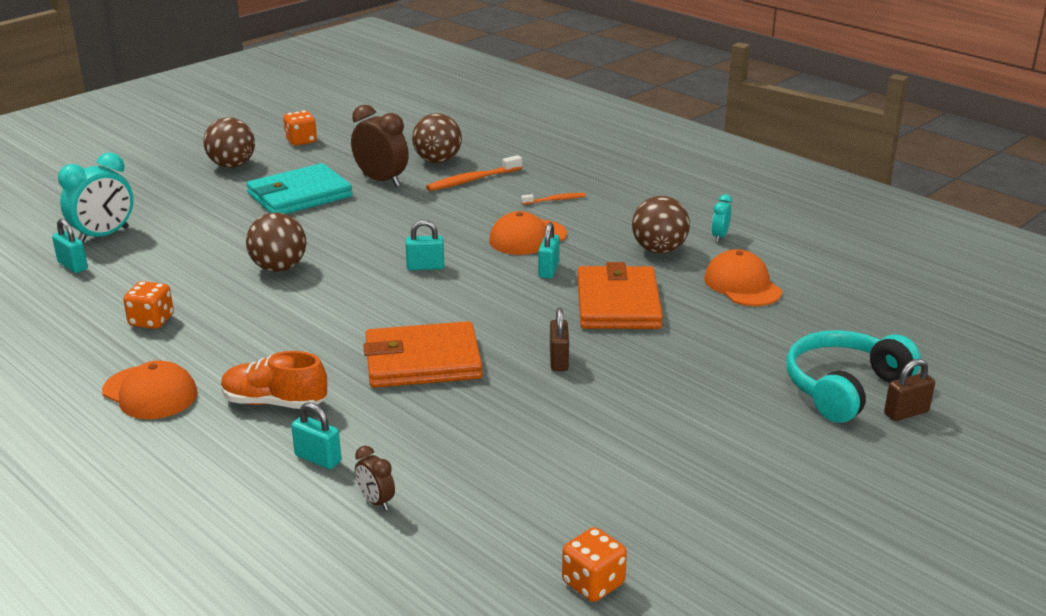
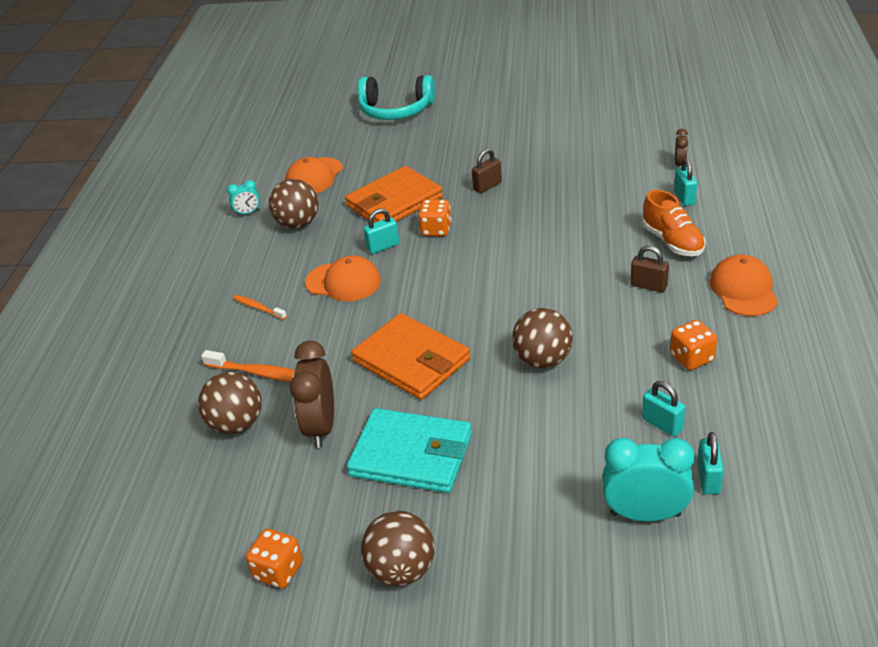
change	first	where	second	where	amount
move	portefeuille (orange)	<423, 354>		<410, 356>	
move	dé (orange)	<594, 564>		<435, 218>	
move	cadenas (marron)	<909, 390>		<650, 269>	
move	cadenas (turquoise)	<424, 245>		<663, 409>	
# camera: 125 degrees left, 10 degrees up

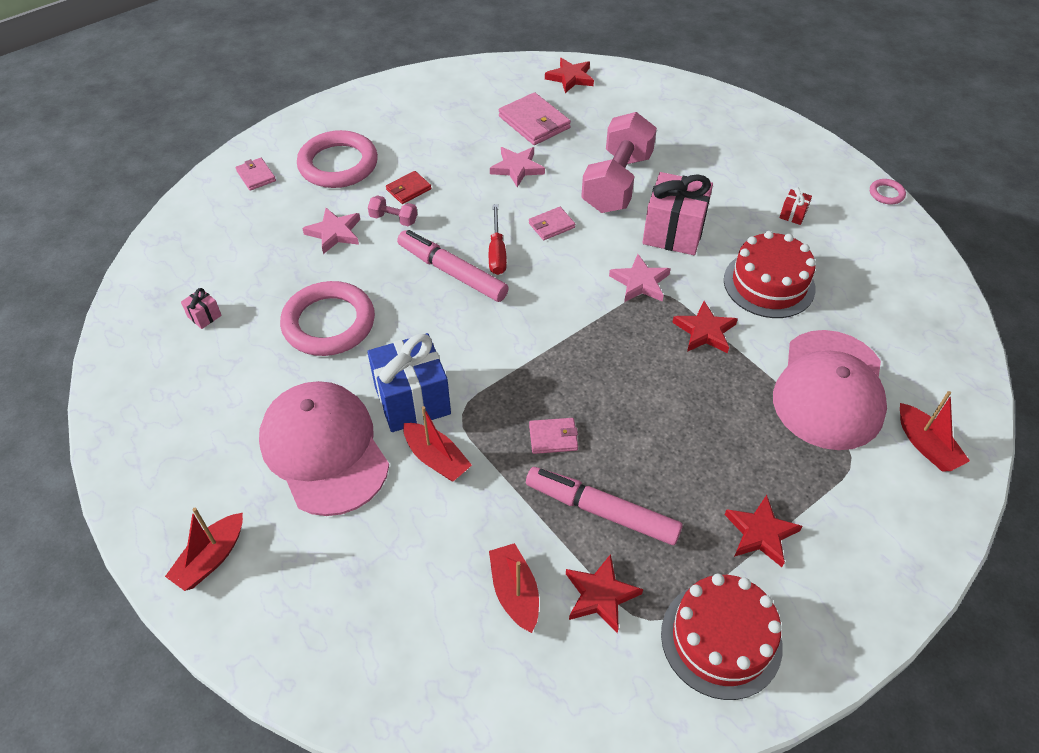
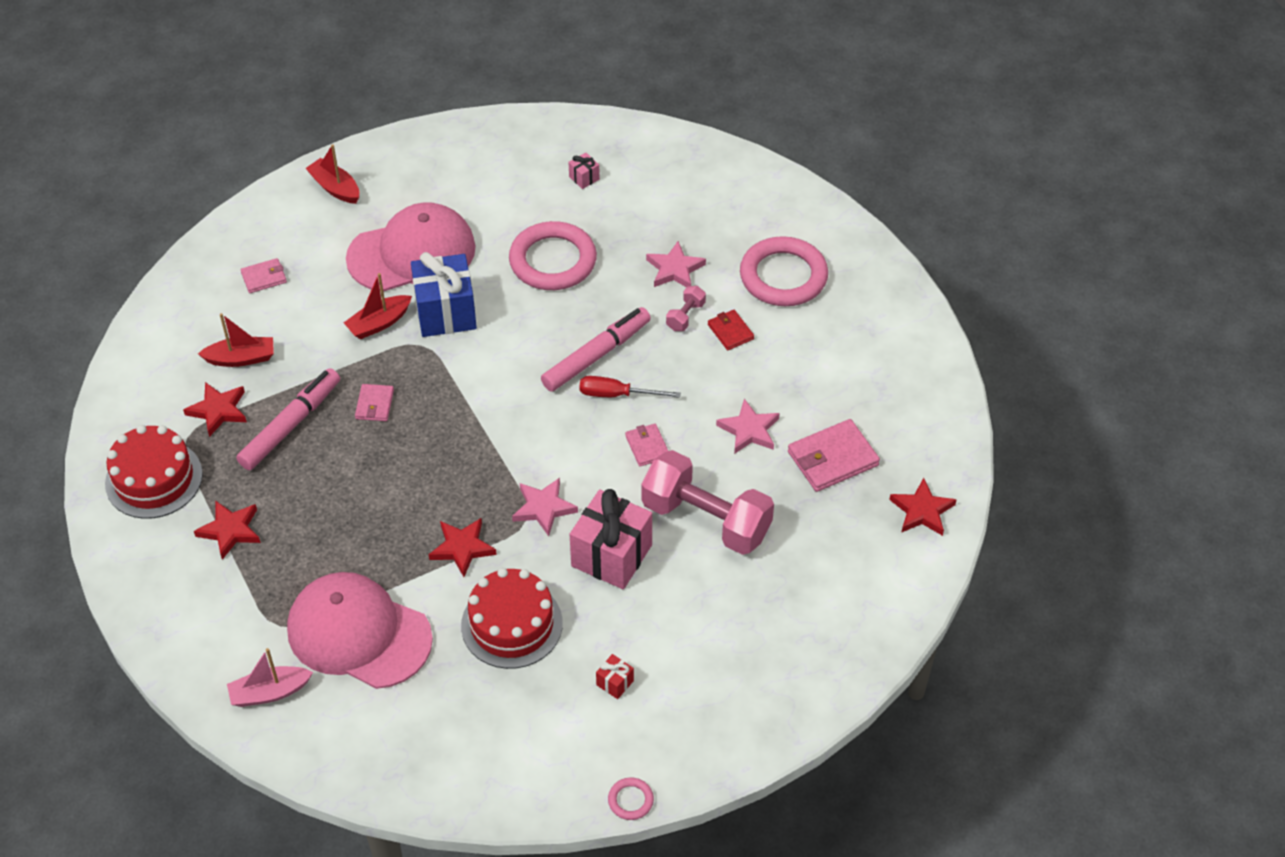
change	first	where	second	where	amount
recolor	bateau (rouge)	<935, 431>	bateau (rose)	<270, 677>	
move	portefeuille (rose)	<256, 174>		<264, 275>	
# camera: 100 degrees right, 0 degrees up

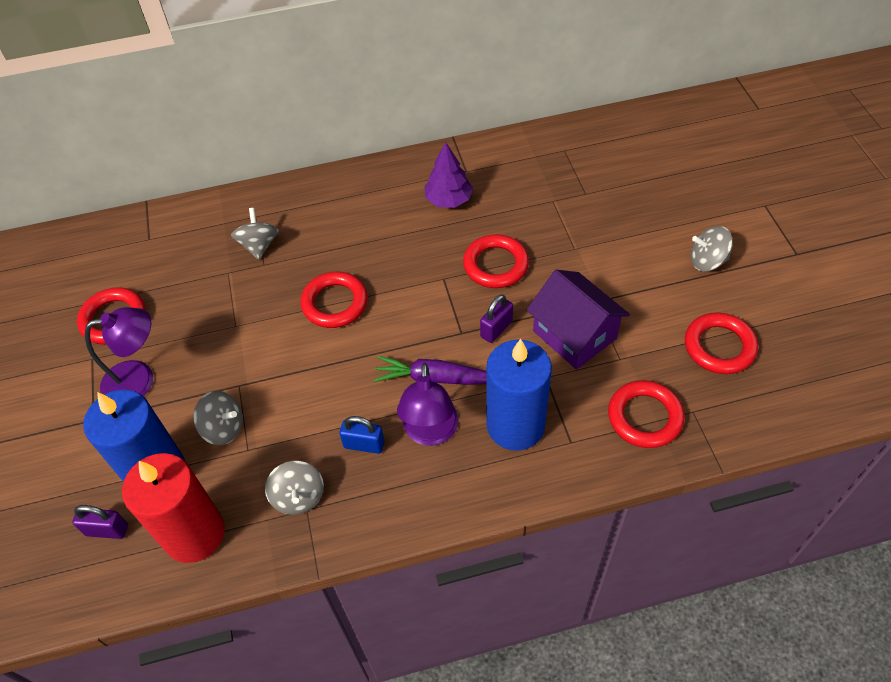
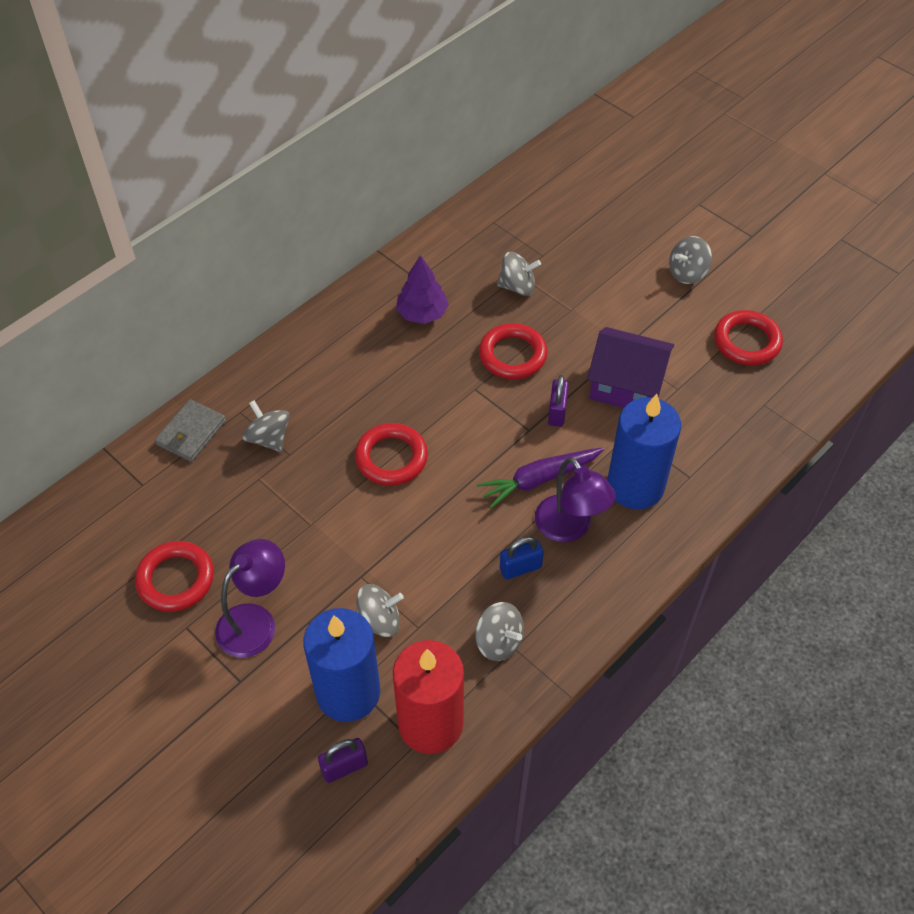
change	first	where	second	where	amount
insert			portefeuille (gris)	<190, 430>	
insert			toupie (gris)	<519, 274>	
delete	anneau (rouge)	<646, 414>			
# camera: 35 degrees left, 0 degrees up

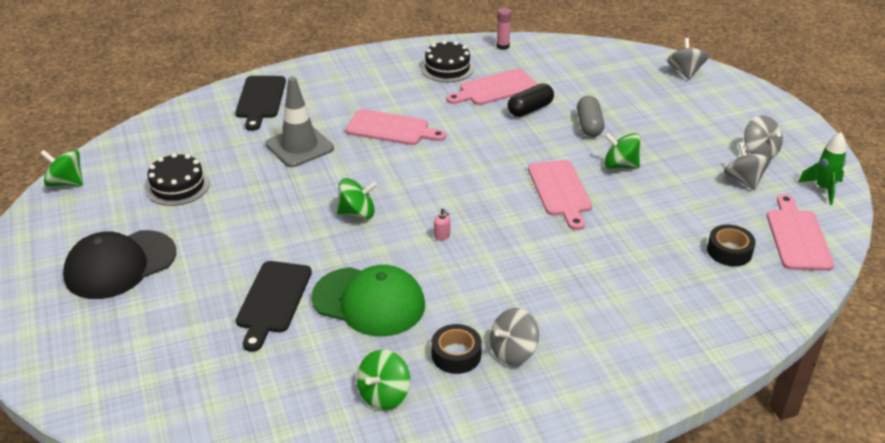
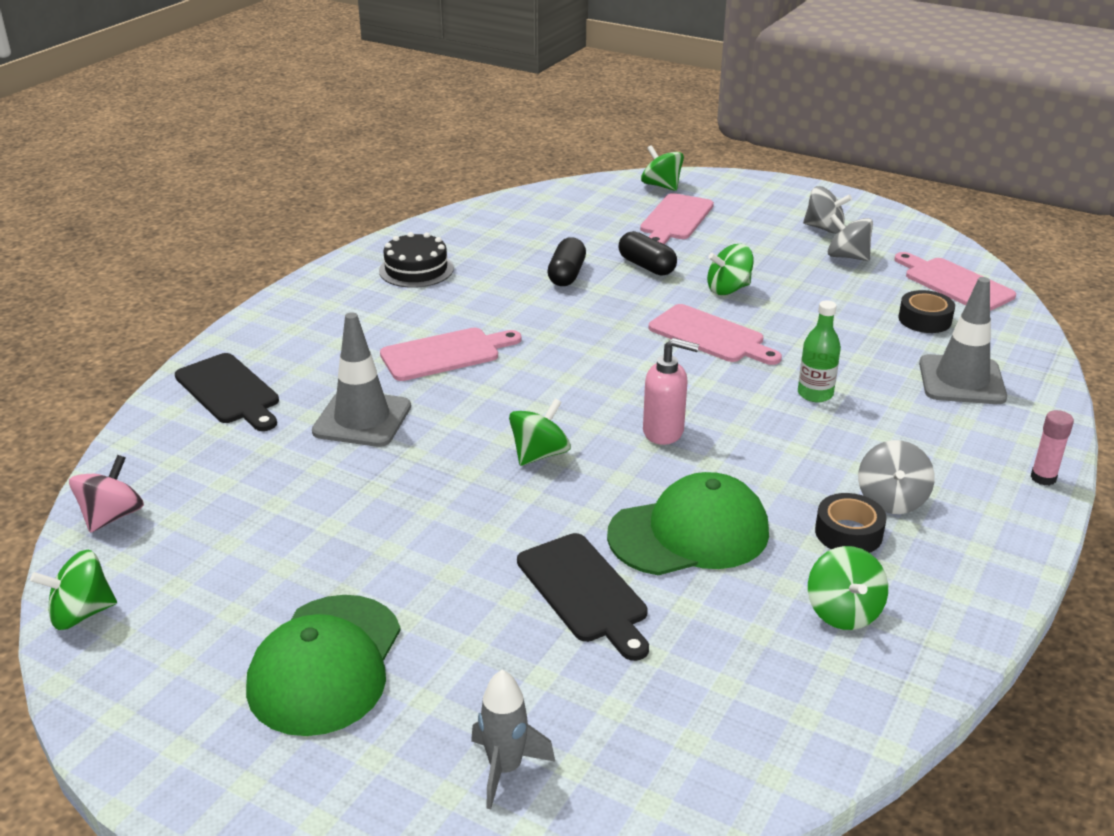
change	first	where	second	where	amount
insert			toupie (rose)	<106, 494>	
recolor	casquette (noir)	<119, 264>	casquette (vert)	<323, 665>	
insert			fusée (gris)	<513, 739>	
recolor	gélule (gris)	<590, 116>	gélule (noir)	<648, 253>	
move	planche à découper (rose)	<492, 87>		<677, 219>	
recolor	toupie (gris)	<688, 59>	toupie (vert)	<662, 168>	
resize	distributeur de savon (rose)	<442, 224>		<671, 391>	x2.15
insert			bouteille (vert)	<819, 351>	
insert			cône de chantier (gris)	<963, 340>	
move	bâton de colle (rose)	<503, 29>		<1052, 448>	
delete	gâteau (noir)	<177, 179>			
delete	fusée (vert)	<822, 168>			
# camera: 40 degrees left, 5 degrees down

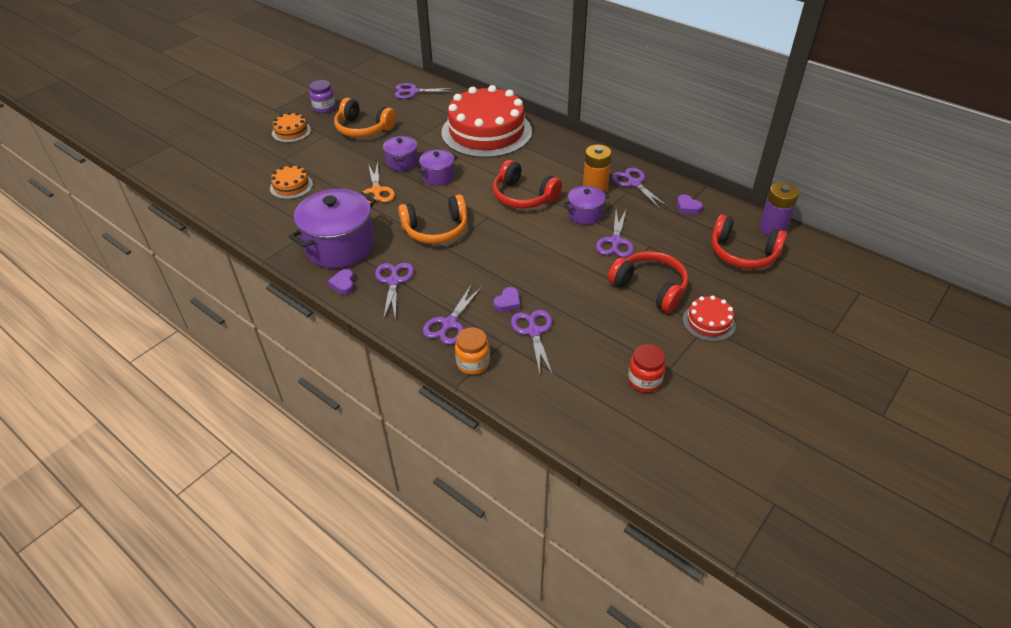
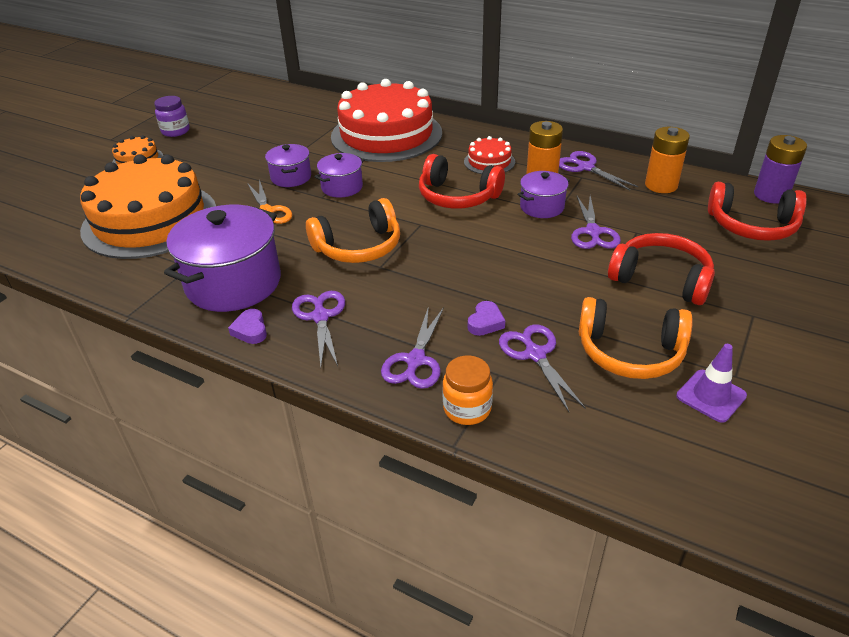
change	first	where	second	where	amount
resize	gâteau (orange)	<291, 181>		<148, 206>	x2.33
move	gâteau (rouge)	<709, 318>		<489, 155>	
move	casque audio (orange)	<365, 117>		<636, 338>	
replace	cœur (violet)	<690, 204>	pile (orange)	<667, 160>	
replace	bocal (rouge)	<647, 368>	cône de chantier (violet)	<711, 383>	
delete	ciseaux (violet)	<425, 91>			
# camera: 10 degrees left, 5 degrees down

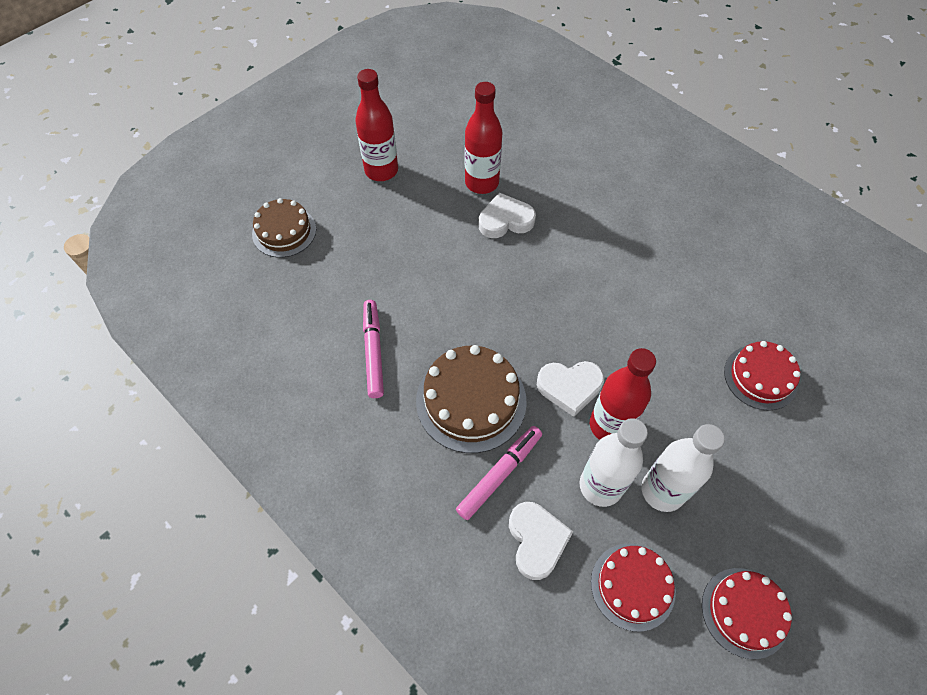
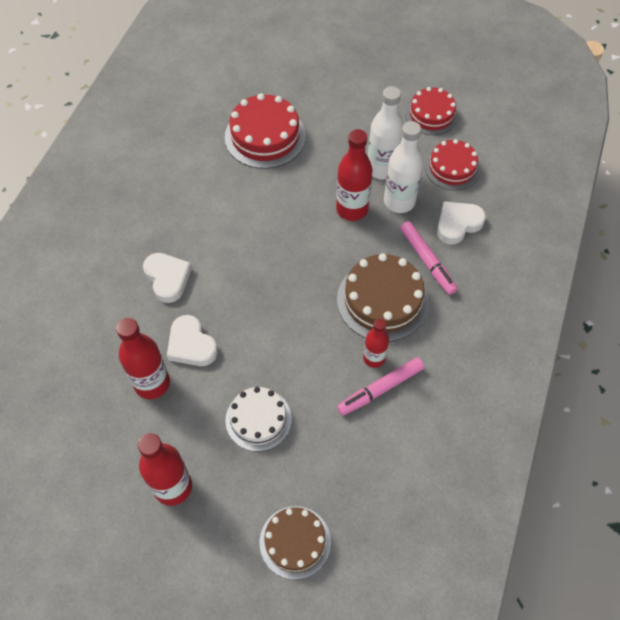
change	first	where	second	where	amount
move	cœur (blanc)	<570, 389>		<167, 278>	
resize	gâteau (rouge)	<762, 376>		<265, 131>	x1.51
insert			gâteau (blanc)	<258, 419>	
insert			bouteille (rouge)	<376, 343>	
rotate	feutre (rose)	<499, 473>		<428, 258>	135 degrees counterclockwise
# camera: 115 degrees left, 0 degrees up

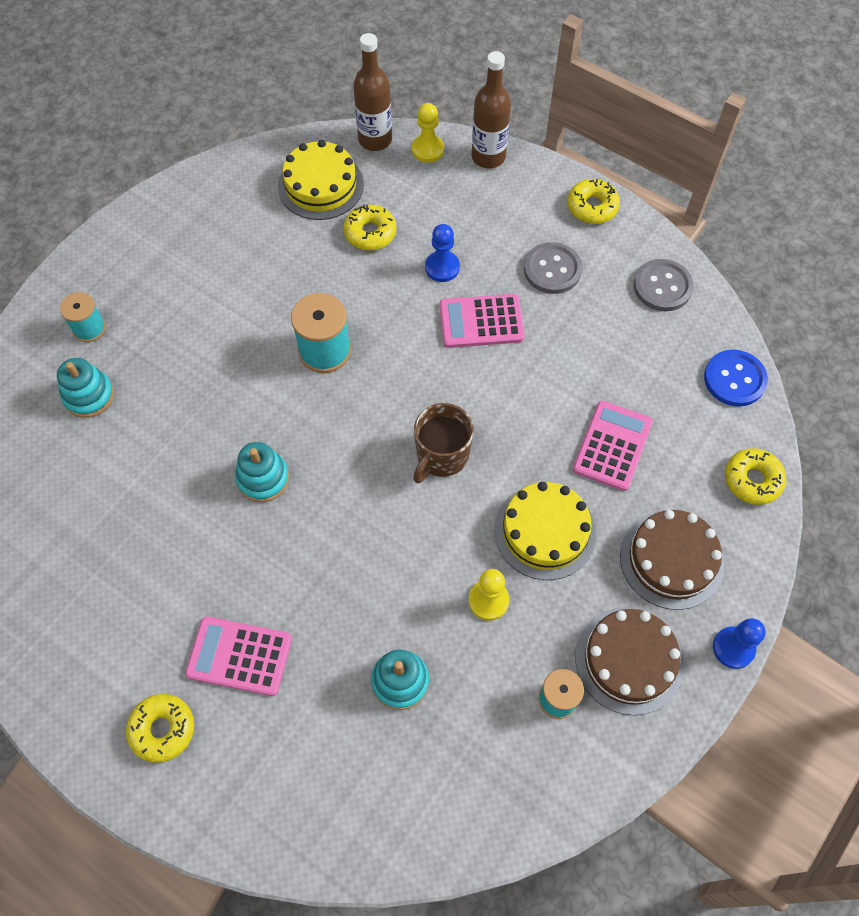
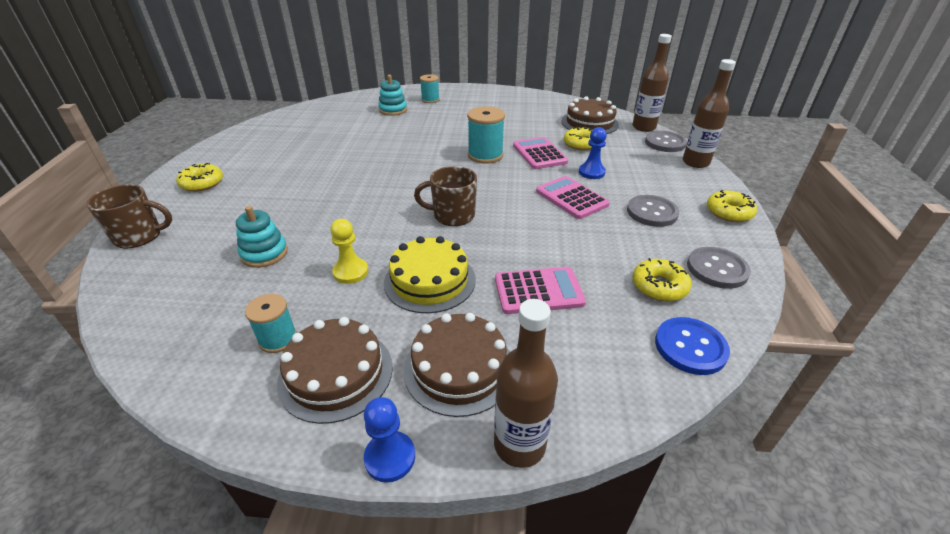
change	first	where	second	where	amount
insert			tasse (marron)	<129, 216>	
insert			bouteille (marron)	<526, 383>	
move	calculatrice (rose)	<238, 656>		<540, 153>	
recolor	gâteau (jaune)	<321, 180>	gâteau (marron)	<590, 115>	
move	beignet (jaune)	<755, 476>		<662, 279>	
replace	pion (jaune)	<428, 133>	bouton (gris)	<666, 141>	
delete	jouet à empiler (turquoise)	<262, 472>			
# camera: 60 degrees right, 25 degrees down

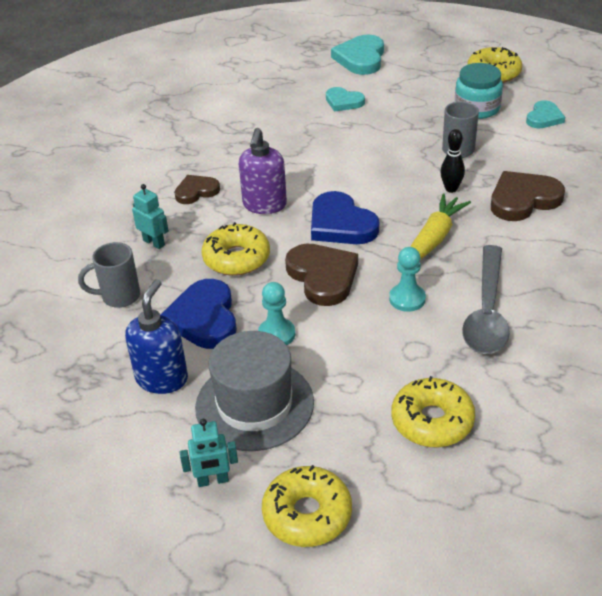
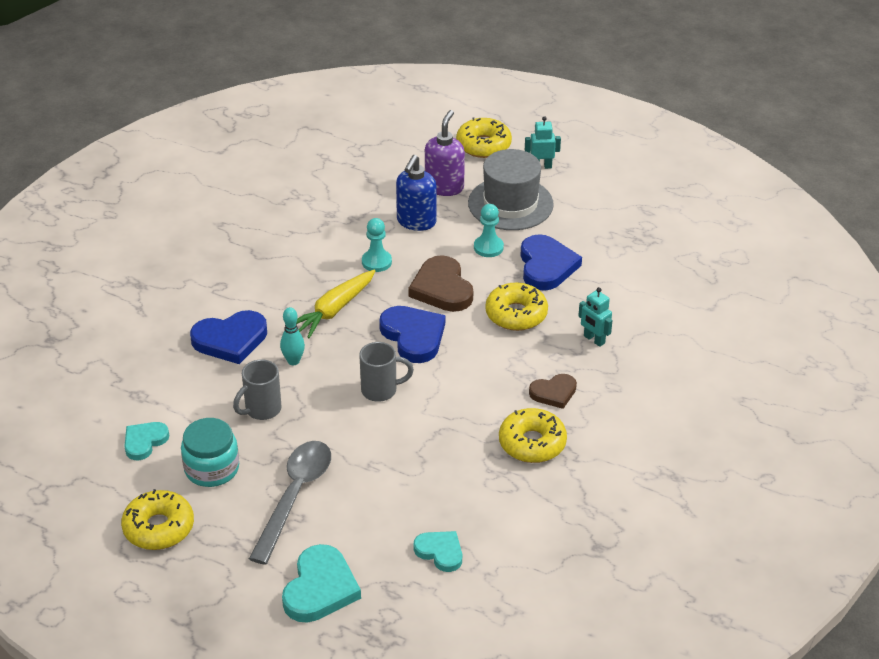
change	first	where	second	where	amount
recolor	cœur (marron)	<528, 196>	cœur (bleu)	<228, 337>	
move	cuillère (gris)	<486, 299>		<290, 503>	
recolor	quille (noir)	<452, 161>	quille (turquoise)	<292, 336>	
move	tasse (gris)	<109, 275>		<386, 372>	
move	distributeur de savon (bleu)	<156, 336>		<416, 193>	
move	cœur (turquoise)	<345, 99>		<437, 551>	
move	distributeur de savon (violet)	<263, 171>		<445, 153>	
move	beignet (jaune)	<433, 411>		<533, 435>	
# camera: 175 degrees left, 0 degrees up

